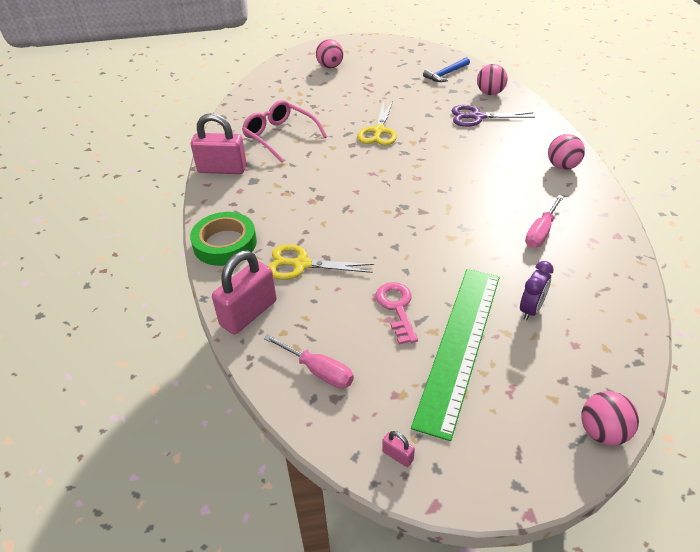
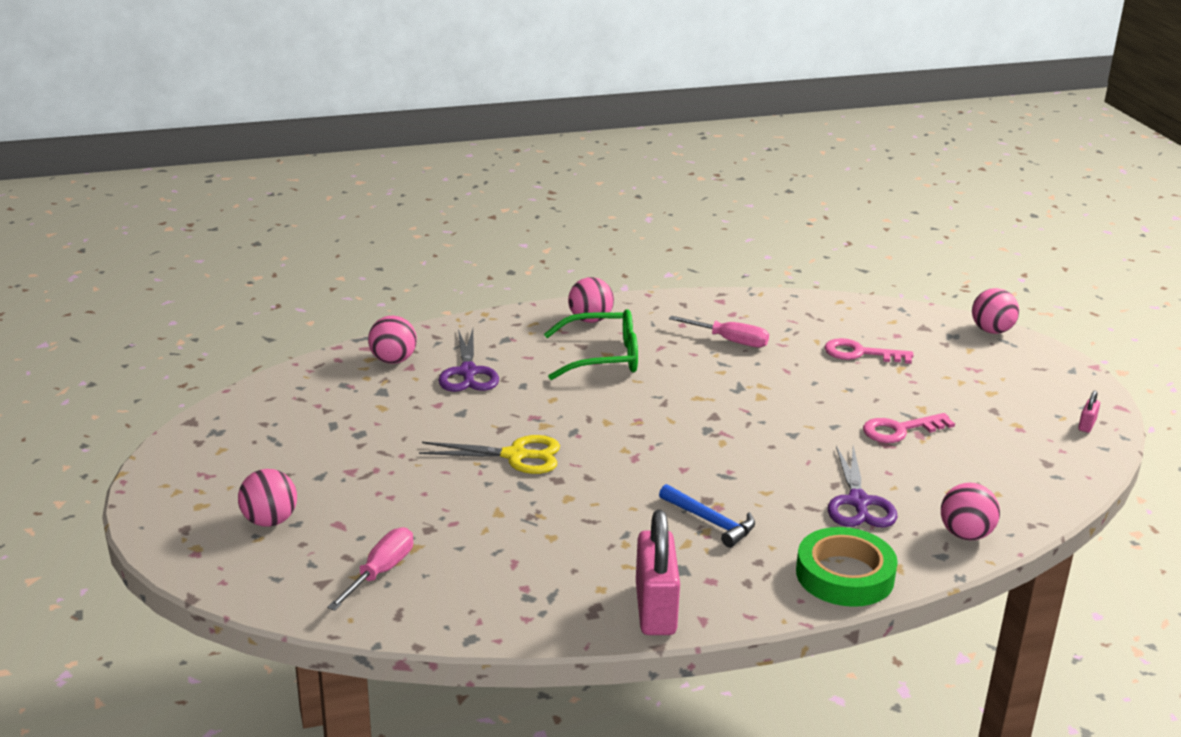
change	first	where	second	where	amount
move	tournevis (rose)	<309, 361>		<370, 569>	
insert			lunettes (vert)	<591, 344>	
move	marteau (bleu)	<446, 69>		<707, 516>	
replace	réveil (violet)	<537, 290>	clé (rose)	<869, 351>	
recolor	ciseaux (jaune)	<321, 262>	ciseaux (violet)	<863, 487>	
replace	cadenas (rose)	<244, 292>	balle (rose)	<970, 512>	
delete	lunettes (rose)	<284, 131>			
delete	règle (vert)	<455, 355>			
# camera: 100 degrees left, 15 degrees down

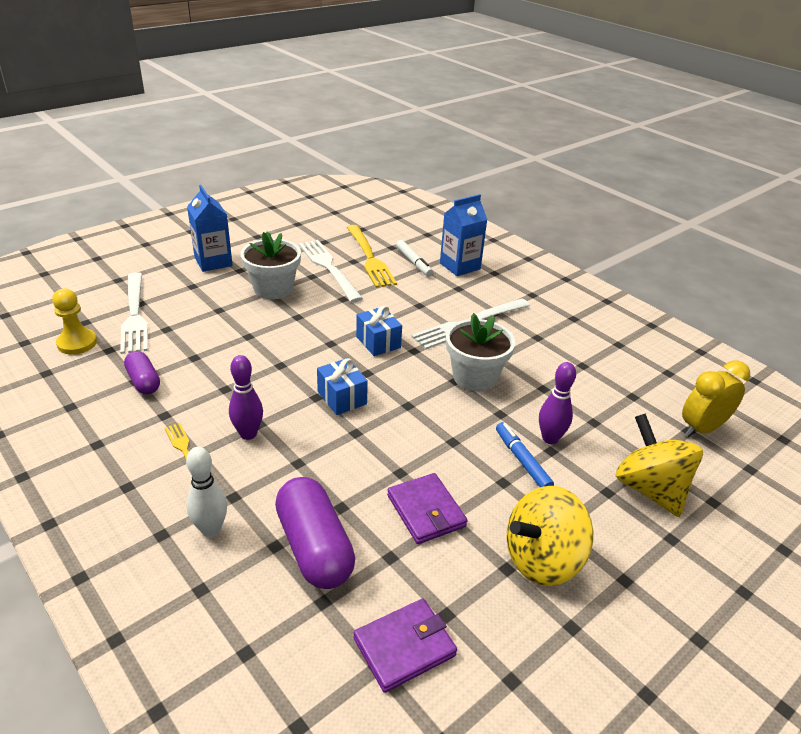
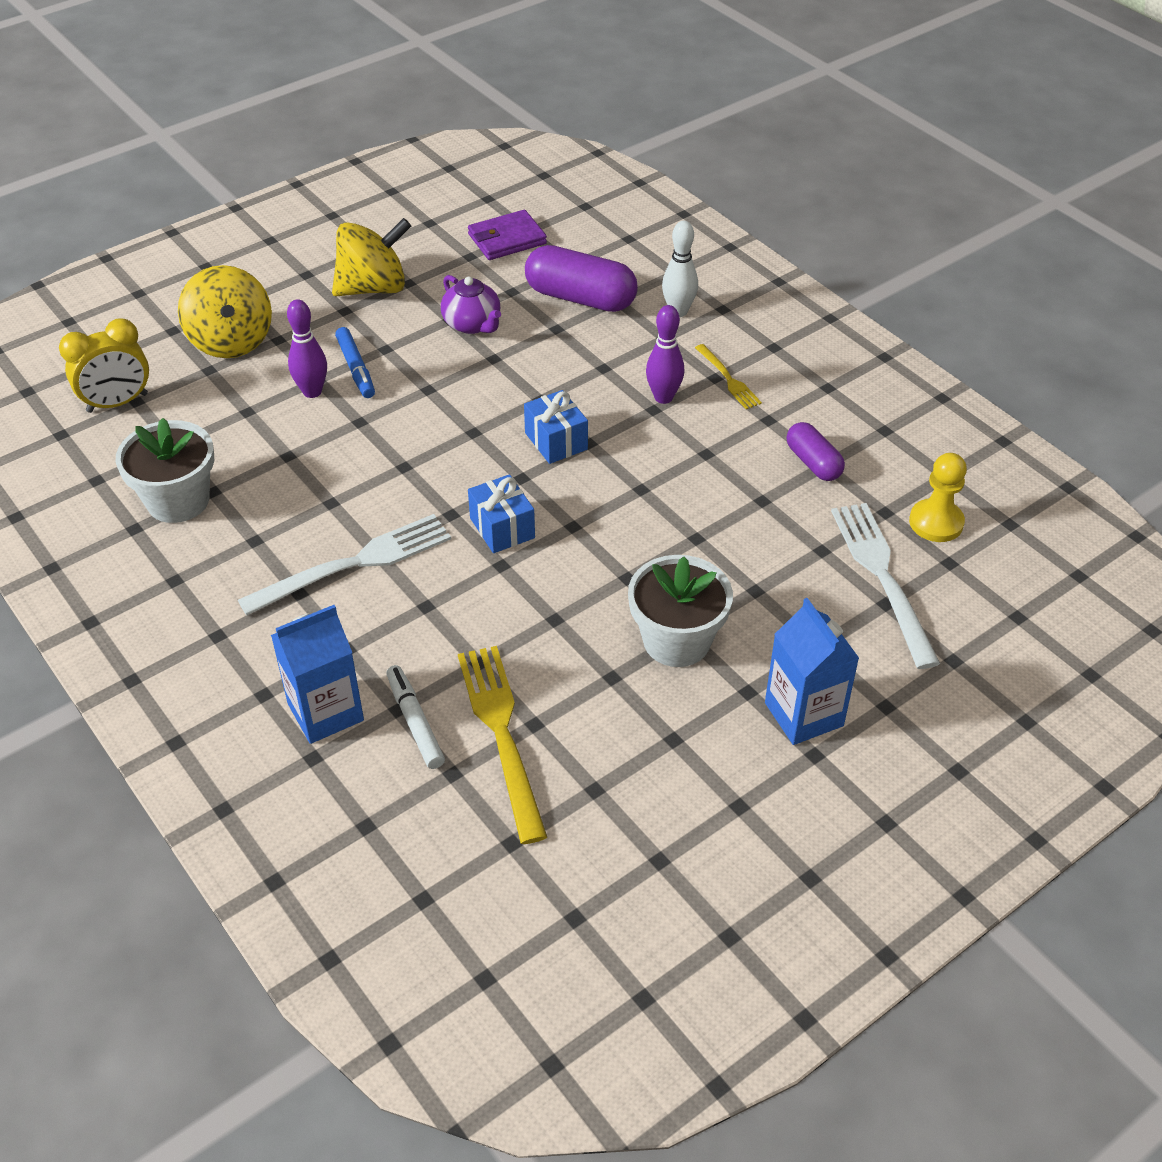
change	first	where	second	where	amount
move	pot de fleurs (blanc)	<480, 352>		<165, 470>	
replace	portefeuille (violet)	<427, 508>	théière (violet)	<471, 304>	
rotate	gélule (violet)	<315, 533>		<581, 278>	45 degrees counterclockwise
delete	fourchette (blanc)	<331, 271>			
# camera: 175 degrees left, 10 degrees up

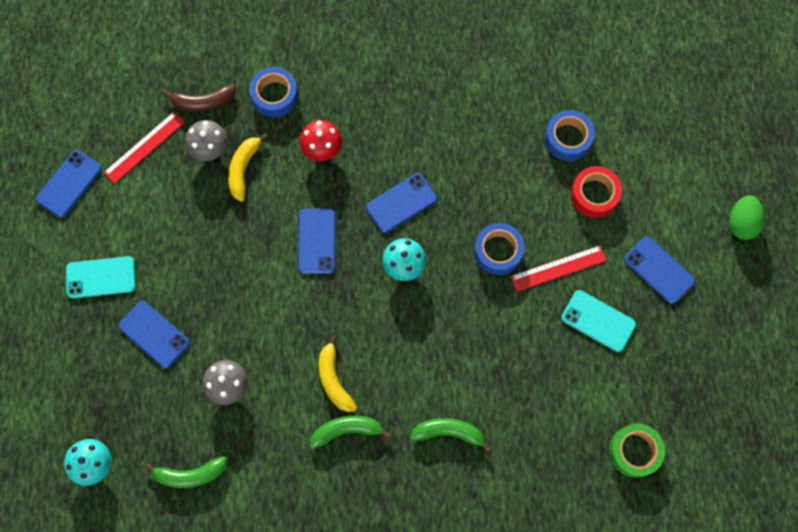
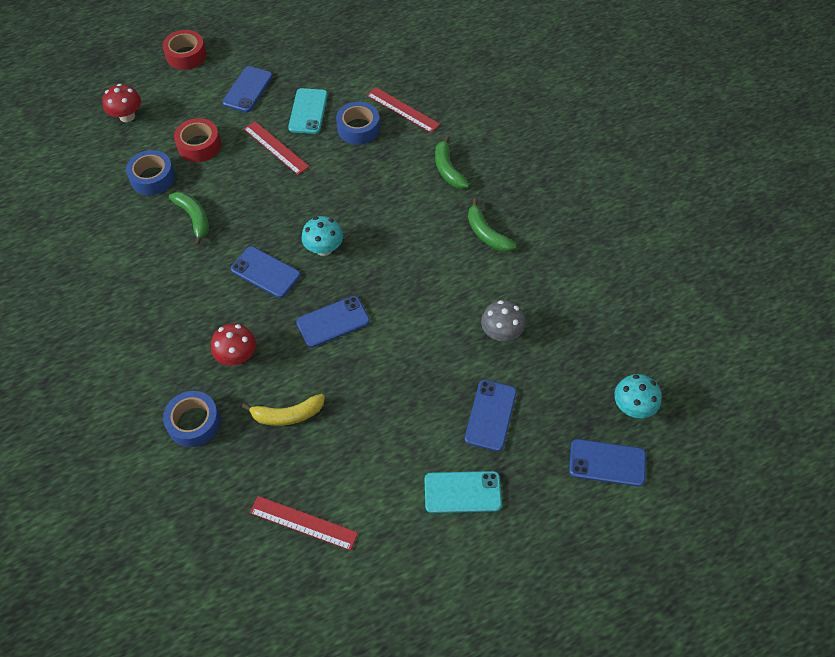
change	first	where	second	where	amount
insert			champignon (rouge)	<121, 103>	
replace	œuf (vert)	<747, 217>	ruban adhésif (rouge)	<184, 50>	
move	banane (vert)	<186, 472>		<189, 219>	
move	ruban adhésif (bleu)	<499, 249>		<358, 123>	
insert			règle (rouge)	<403, 110>	
rotate	téléphone (turquoise)	<101, 277>		<463, 492>	60 degrees counterclockwise
move	téléphone (bleu)	<69, 184>		<607, 462>	
delete	banane (marron)	<199, 97>			
delete	champignon (gris)	<206, 140>			
delete	banane (jaune)	<338, 373>			
delete	ruban adhésif (vert)	<637, 451>			
# camera: 115 degrees left, 15 degrees down

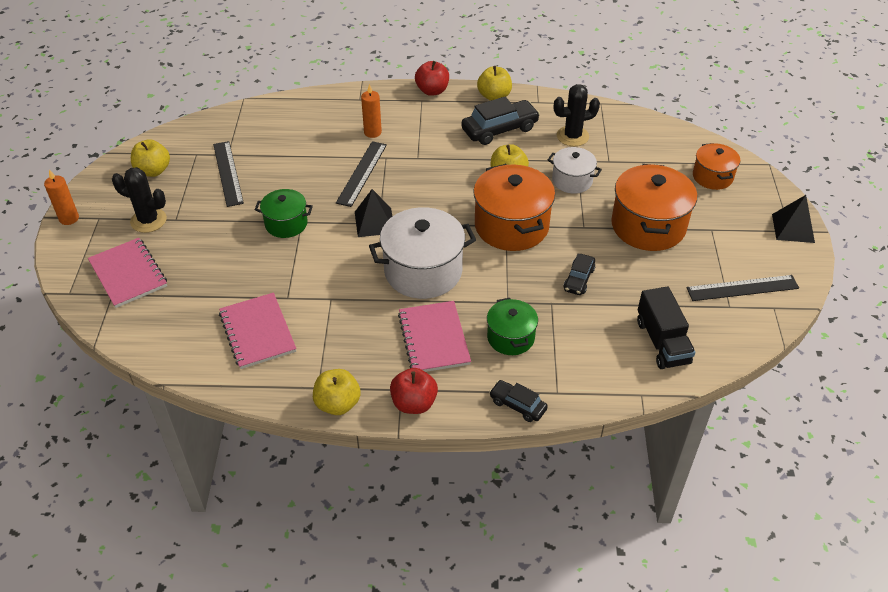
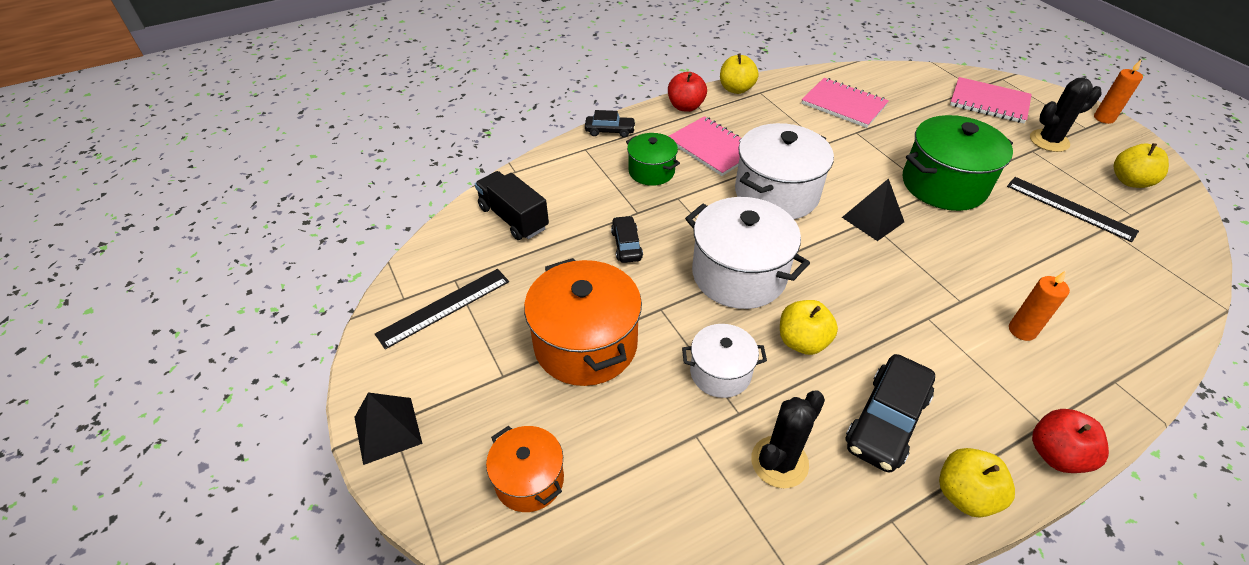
change	first	where	second	where	amount
recolor	marmite (orange)	<514, 207>	marmite (blanc)	<747, 253>	
resize	marmite (vert)	<284, 213>		<958, 163>	x1.75
delete	règle (noir)	<361, 174>			
# camera: 150 degrees right, 0 degrees up

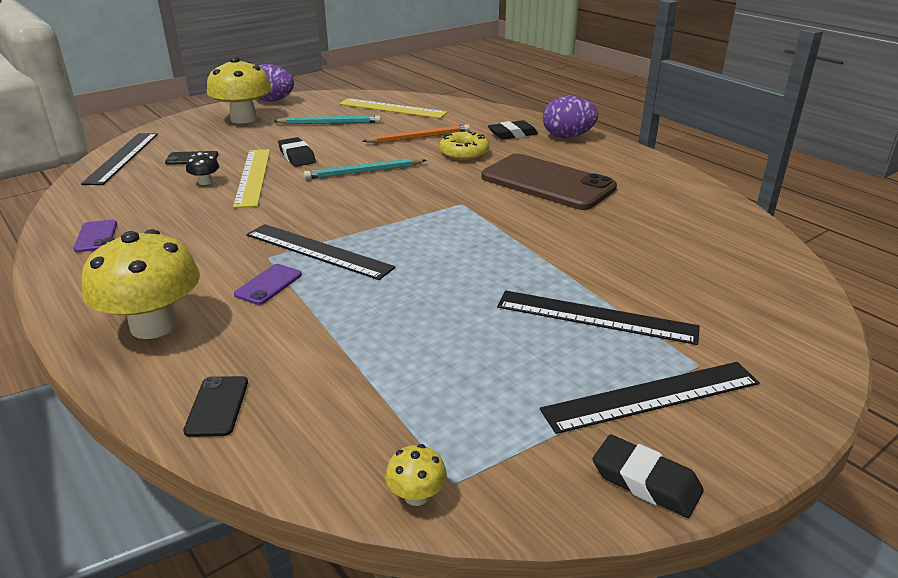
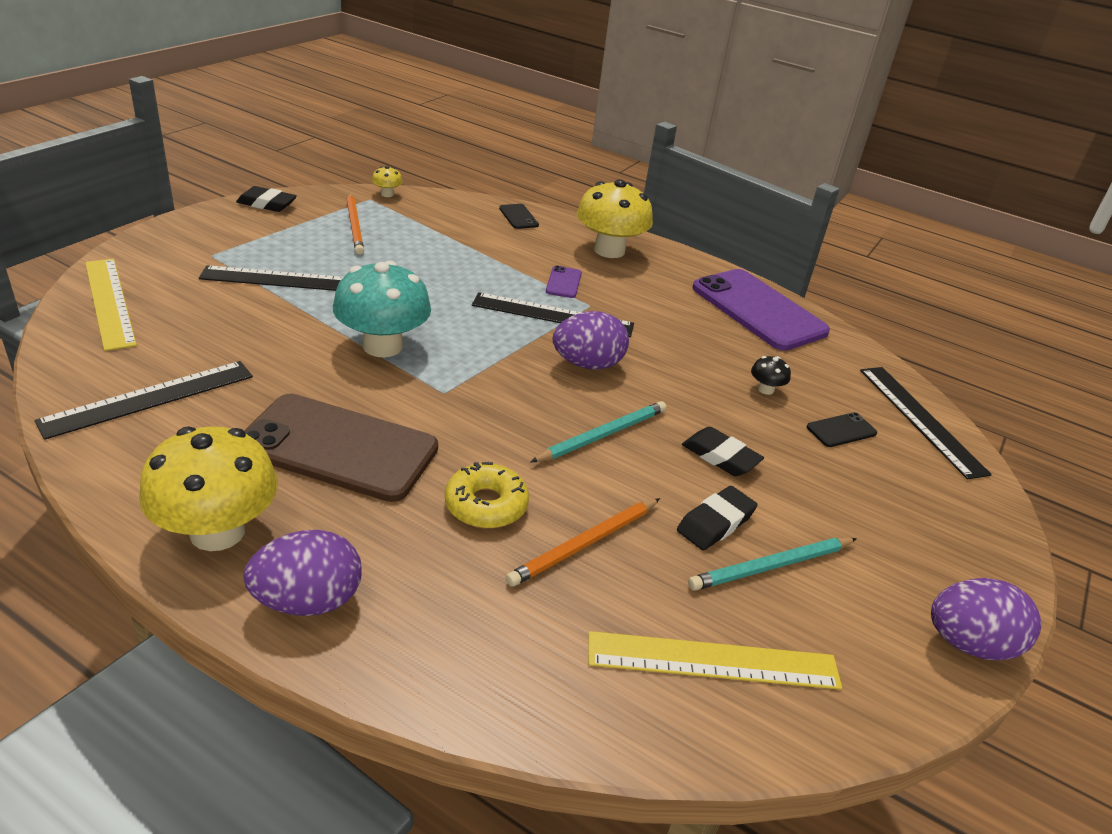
change	first	where	second	where	amount
move	règle (noir)	<650, 398>		<143, 400>	
move	règle (jaune)	<251, 178>		<111, 305>	
move	champignon (jaune)	<239, 90>		<208, 488>	
insert			champignon (turquoise)	<382, 309>	
insert			crayon (orange)	<355, 224>	
insert			œuf (violet)	<591, 340>	
move	gomme (noir)	<513, 130>		<717, 518>	
resize	téléphone (violet)	<95, 236>		<761, 310>	x2.42
# camera: 155 degrees right, 5 degrees up

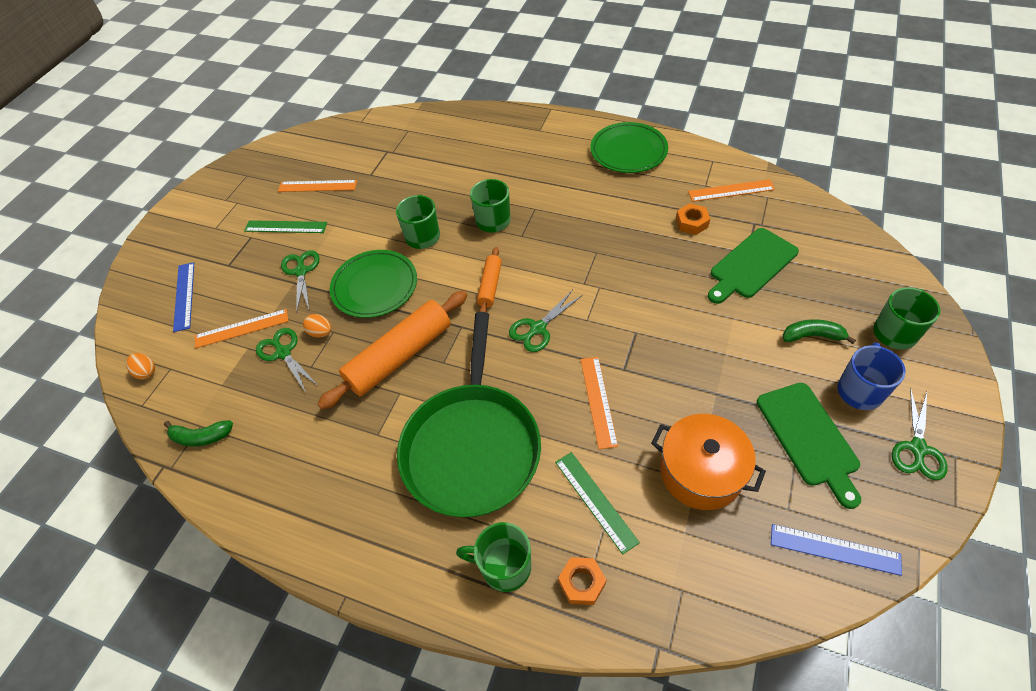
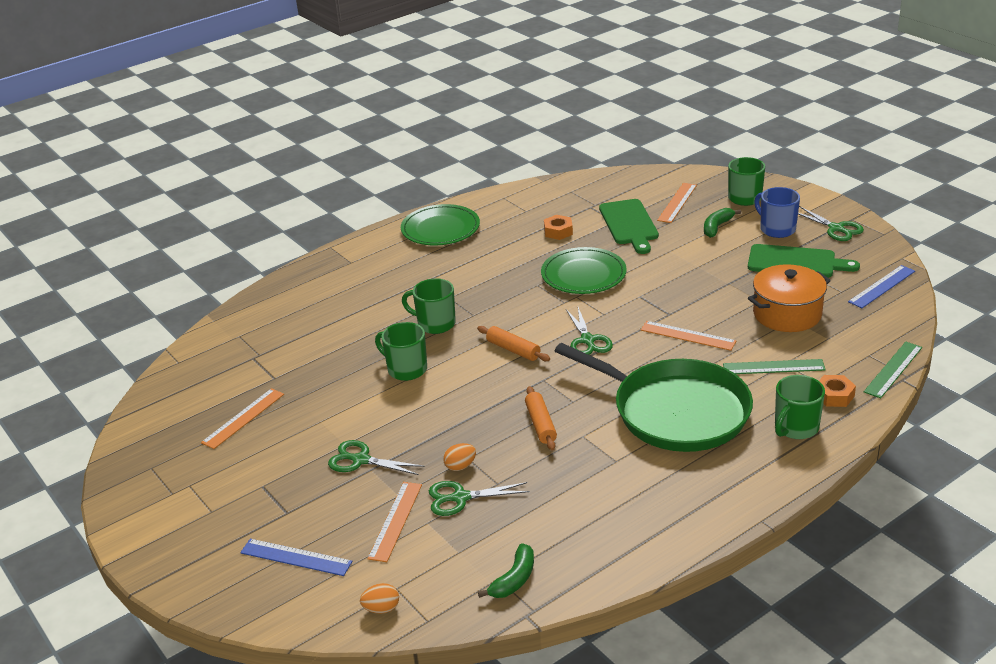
change	first	where	second	where	amount
resize	rouleau à pâtisserie (orange)	<393, 350>		<541, 418>	x0.52
move	assiette (vert)	<373, 284>		<584, 270>	
move	règle (orange)	<731, 190>		<677, 203>	
move	règle (vert)	<285, 226>		<893, 370>	
# camera: 60 degrees left, 20 degrees down

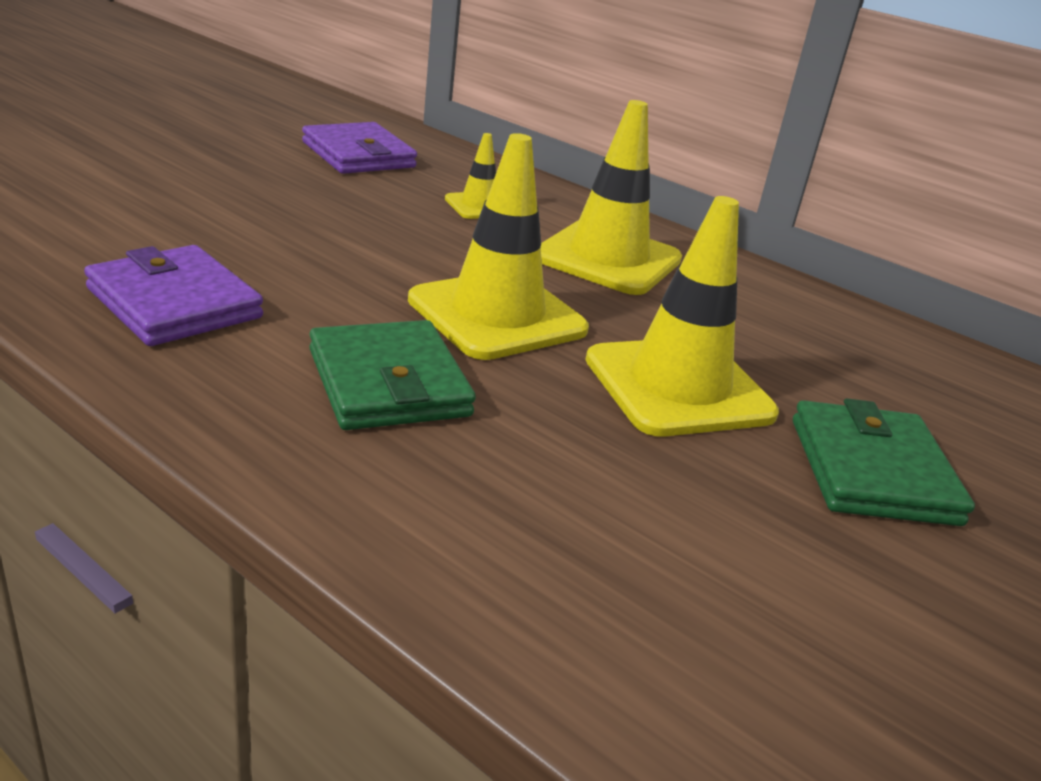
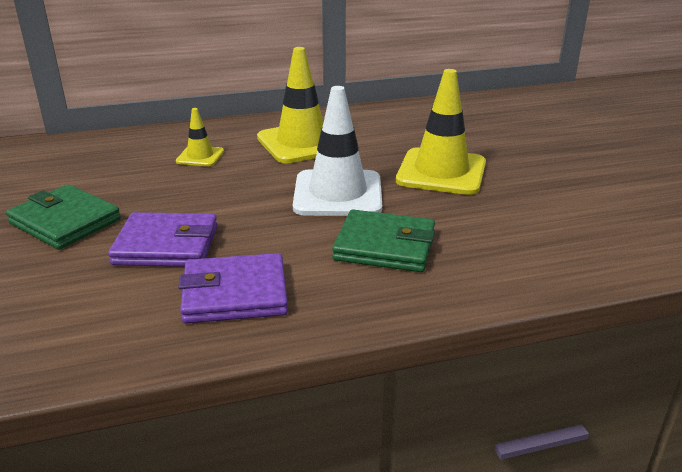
change	first	where	second	where	amount
move	portefeuille (vert)	<884, 462>		<63, 217>	
move	portefeuille (violet)	<359, 148>		<163, 239>	
recolor	cône de chantier (jaune)	<498, 246>	cône de chantier (blanc)	<337, 151>	
# camera: 50 degrees left, 0 degrees up

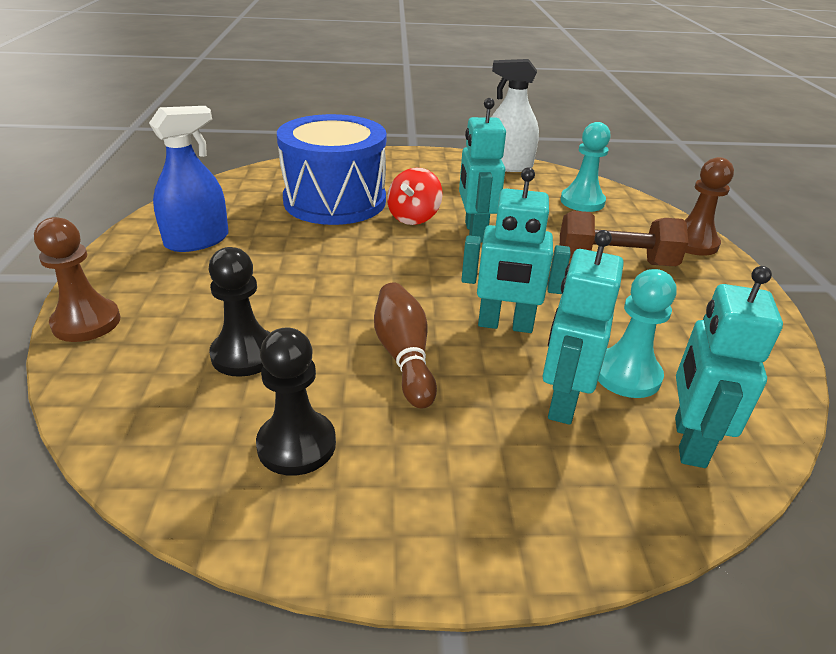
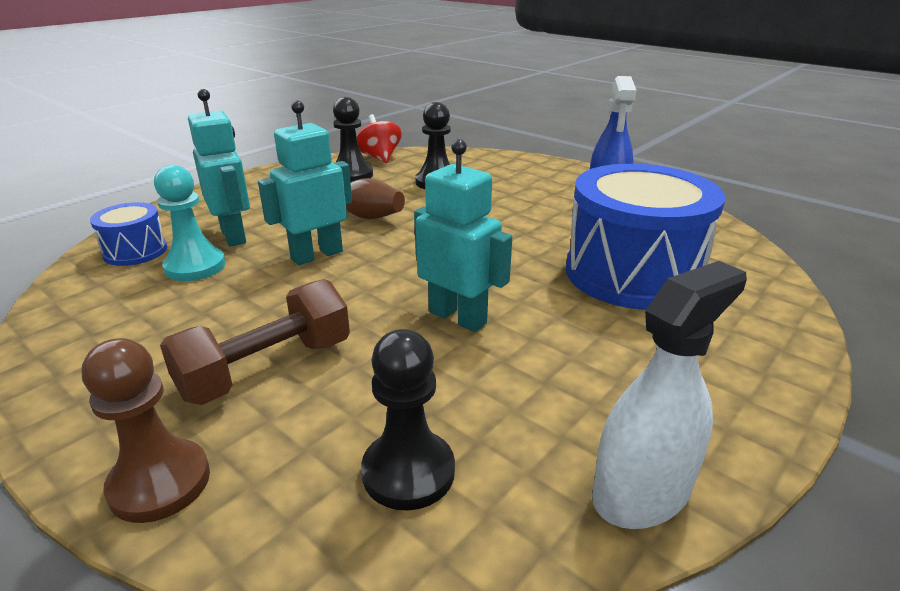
change	first	where	second	where	amount
replace	robot (turquoise)	<729, 367>	tambour (bleu)	<128, 234>	
move	toupie (rouge)	<415, 196>		<379, 138>	
recolor	pion (turquoise)	<586, 167>	pion (noir)	<408, 420>	
delete	pion (marron)	<77, 279>			
# camera: 135 degrees right, 5 degrees down

